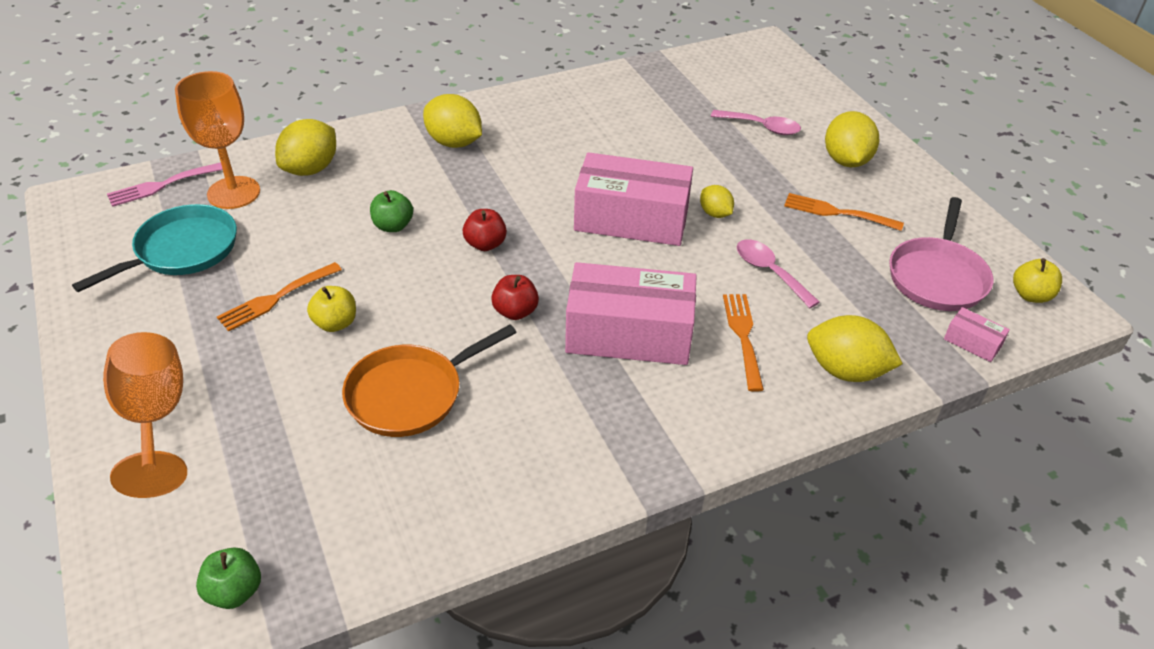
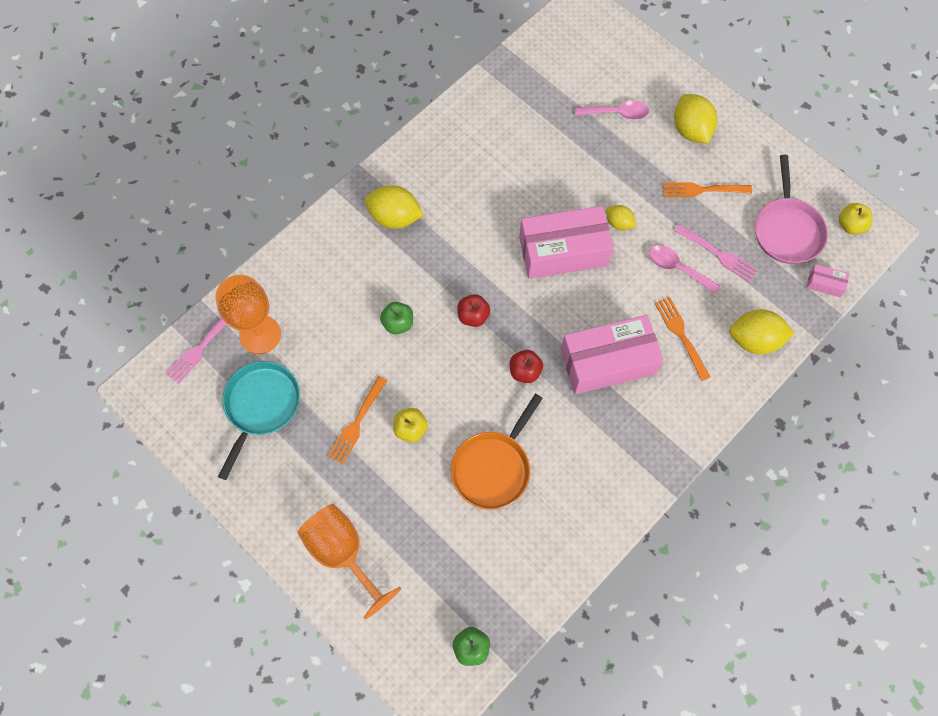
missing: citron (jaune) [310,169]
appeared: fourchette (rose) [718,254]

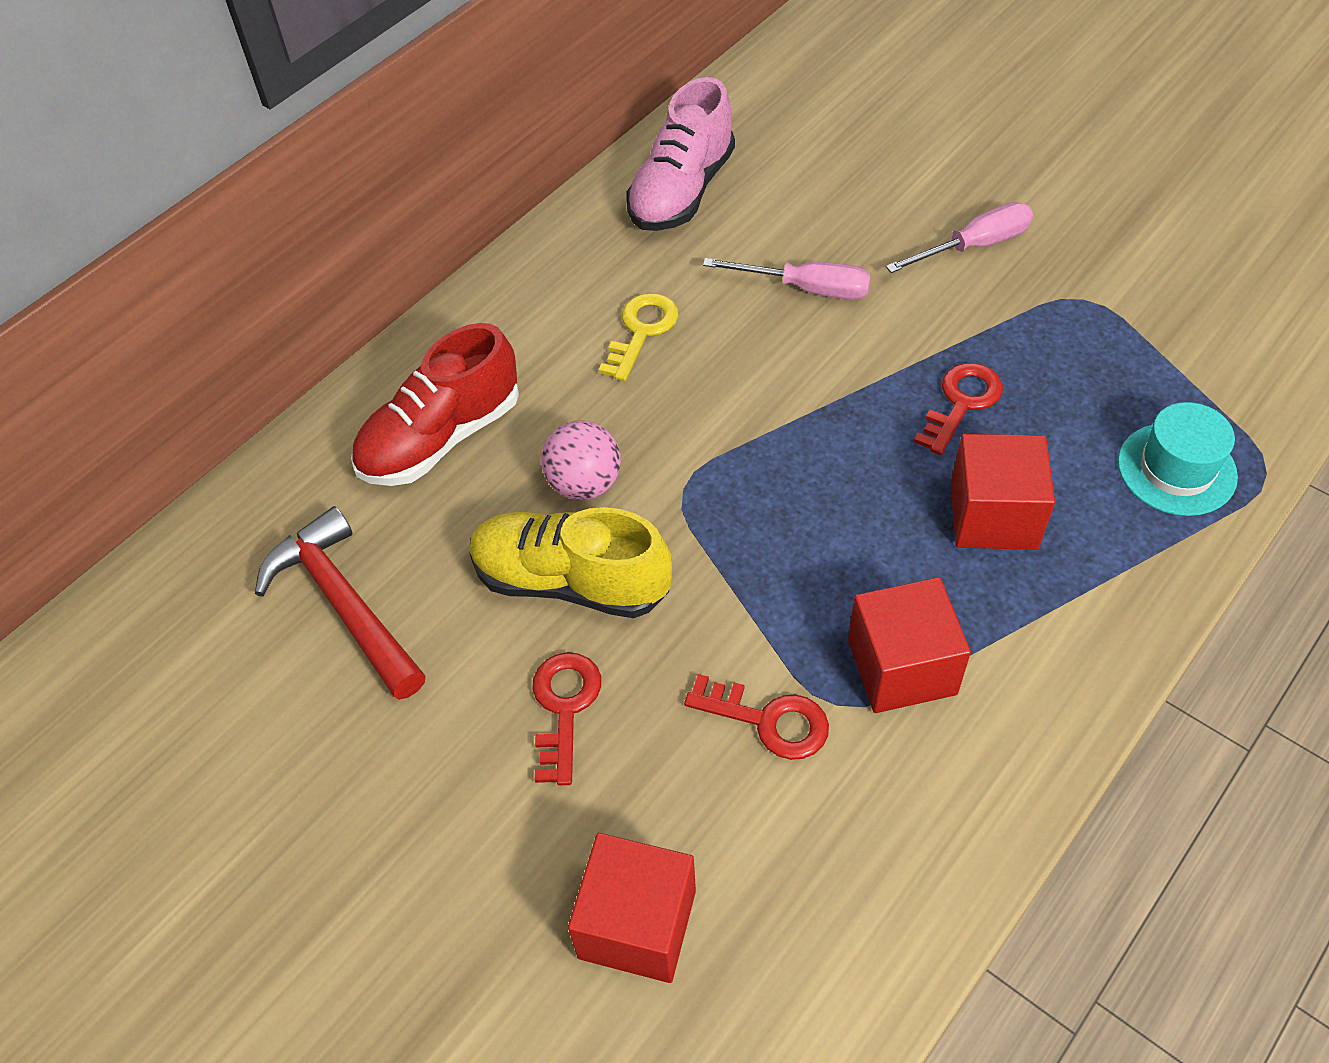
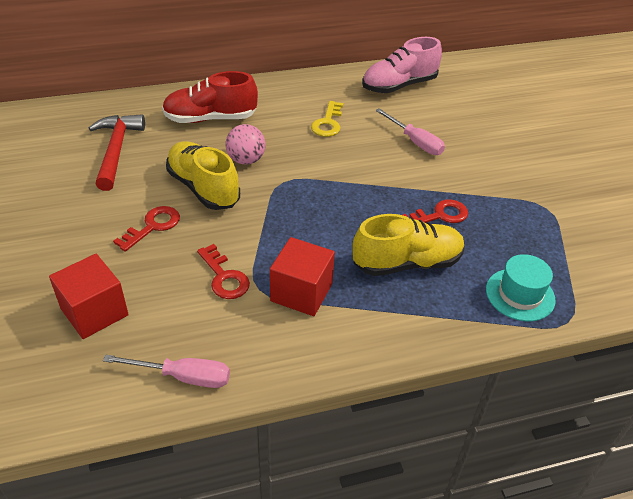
relocated: tournevis (rose) [974,246] to [183,377]
exchanged: cube (rouge) [993,516] to chaussure (jaune) [407,263]
spun: clé (jaune) [642,331] = [327,123] 135 degrees clockwise

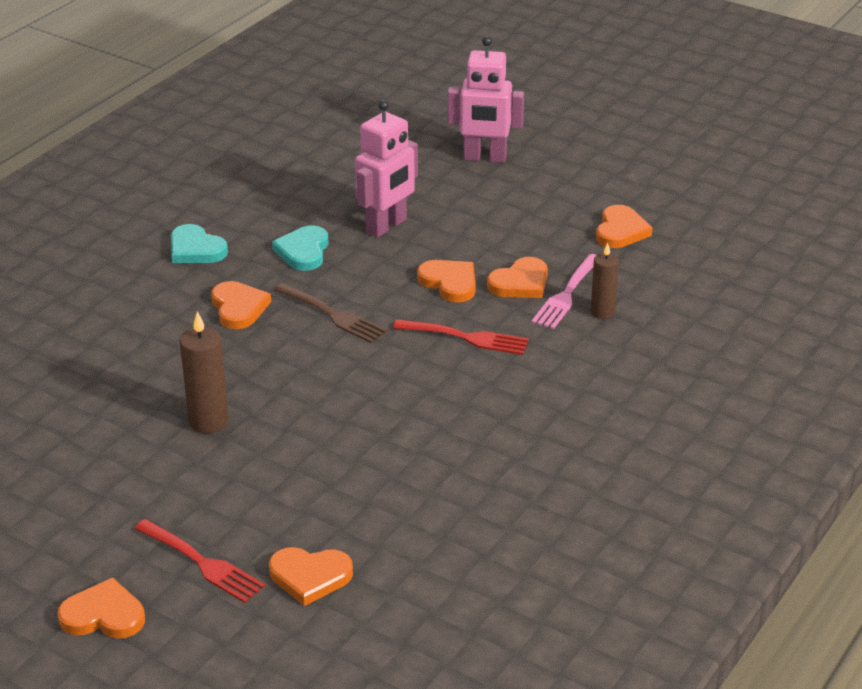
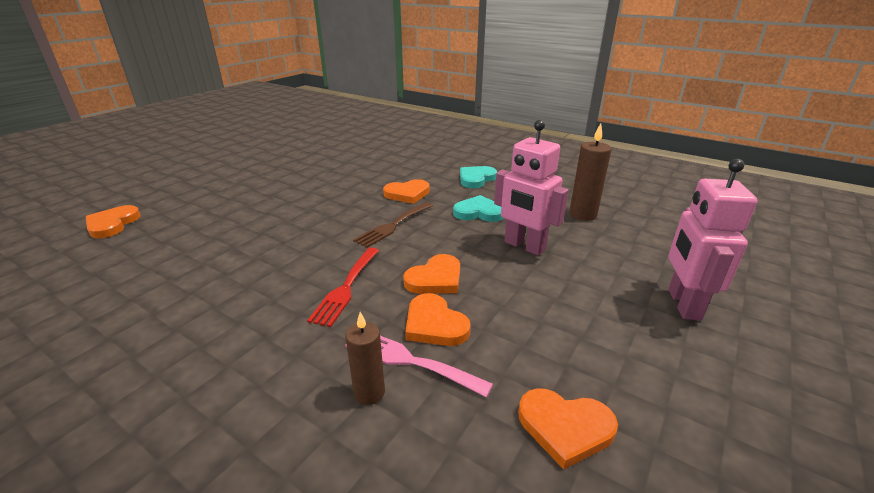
missing: cœur (orange) [103,615]; fourchette (rouge) [203,563]
relocated: bougie (marron) [209,421] to [582,214]

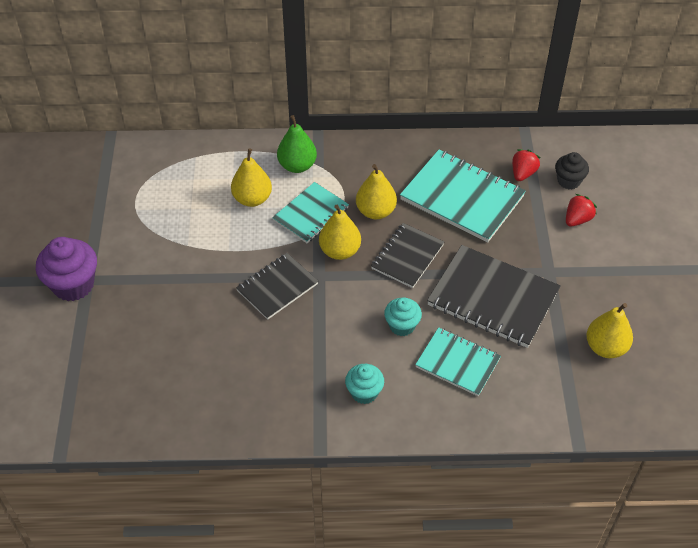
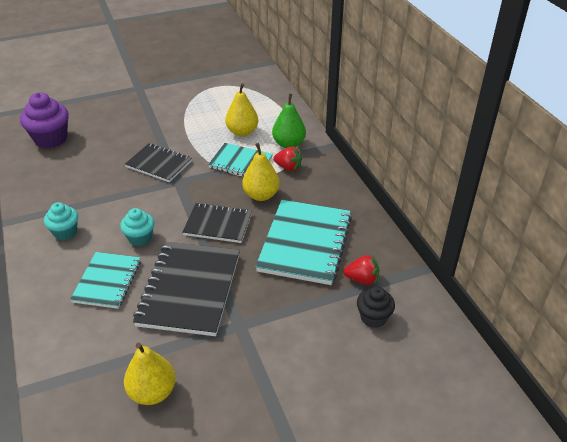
missing: poire (jaune) [340,251]
relocated: muffin (violet) [73,285] to [51,139]; fraise (rouge) [577,219] to [288,167]

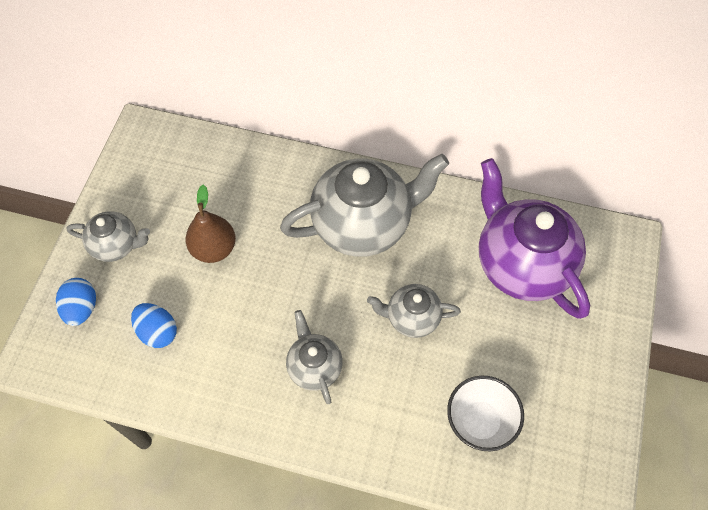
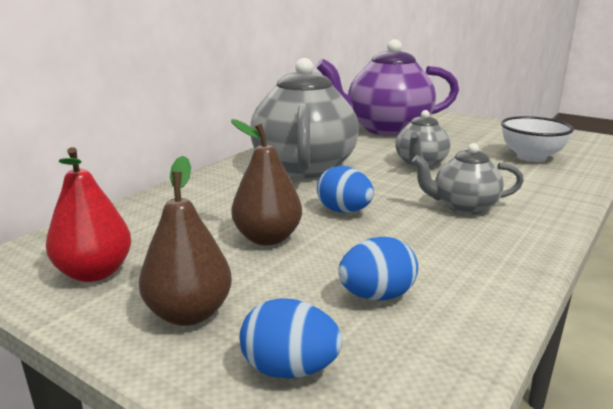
appeared: poire (rouge) [94,273]; œuf (bleu) [344,211]
exchanged: théière (gris) [116,245] to poire (marron) [189,314]

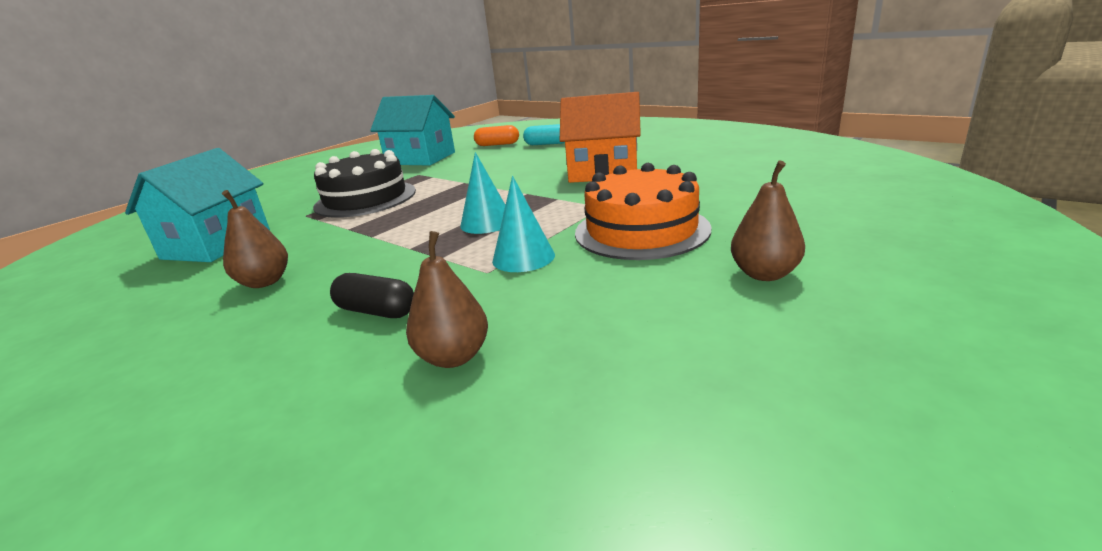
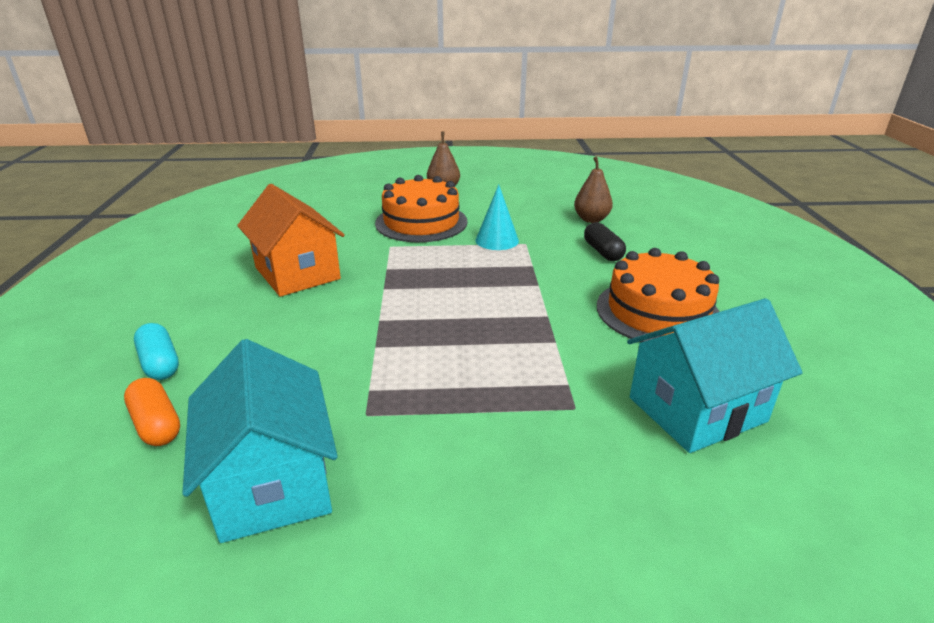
missing: gâteau (noir) [365,199]; cône (turquoise) [487,223]
exchanged: poire (marron) [264,282] to gâteau (orange) [658,312]

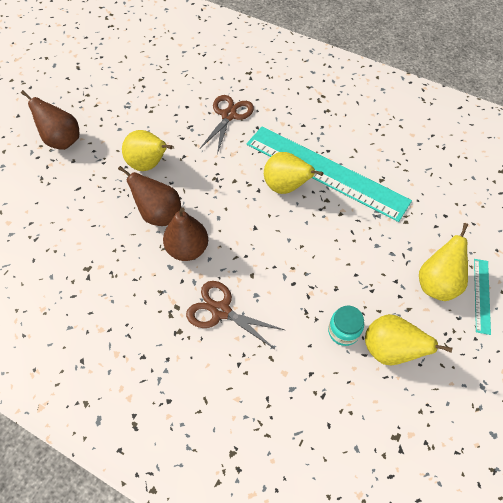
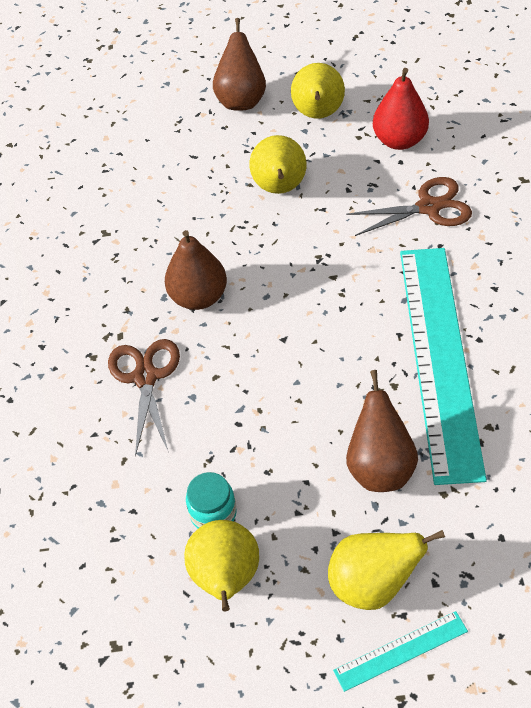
appeared: poire (rouge) [399,140]
relocated: poire (marron) [159,214] to [380,467]; poire (jaune) [286,187] to [318,114]

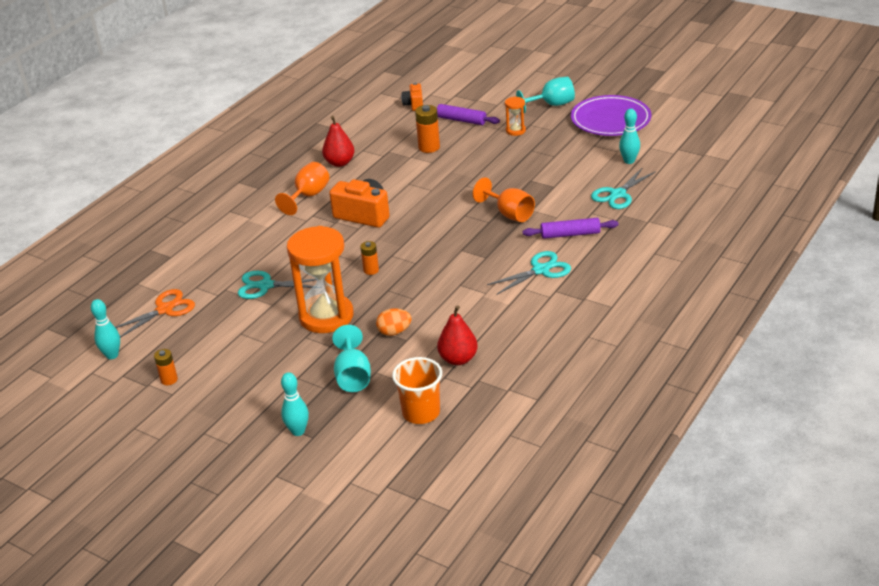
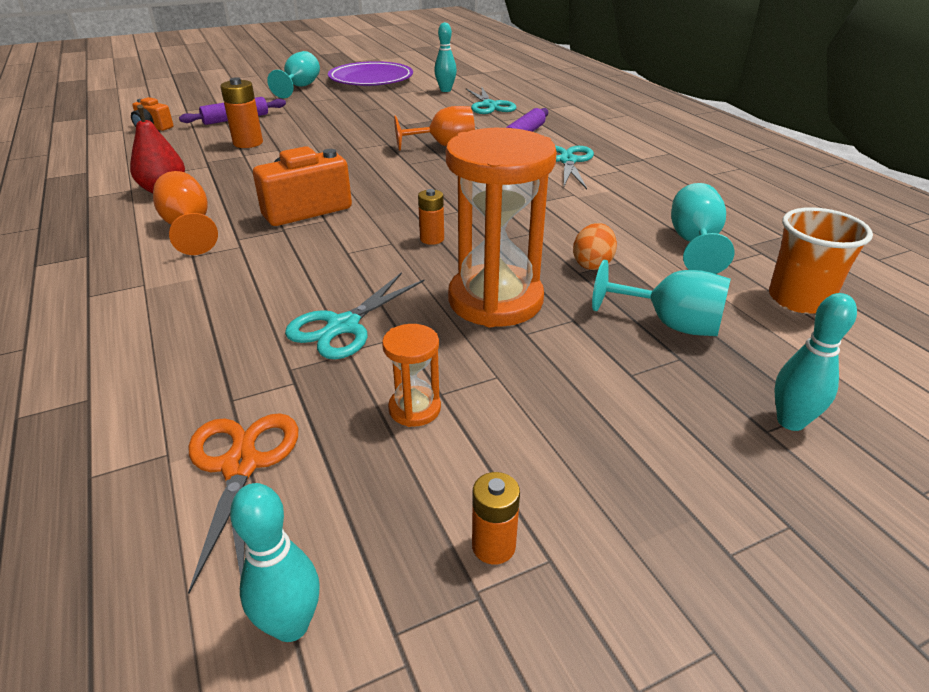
relocated: sablier (orange) [515,130] to [414,409]
exchanged: poire (rouge) [458,359] to verre à pied (turquoise) [694,243]

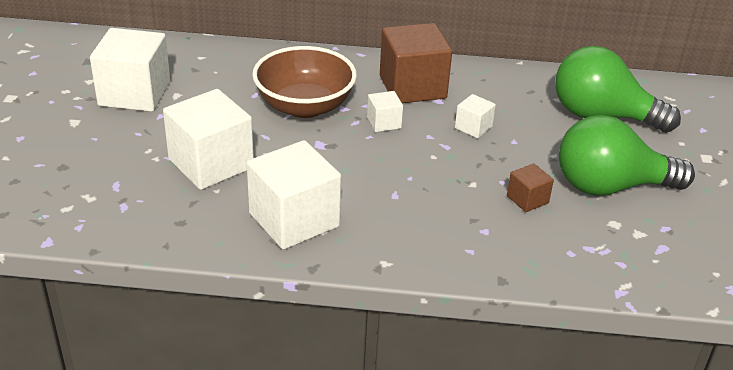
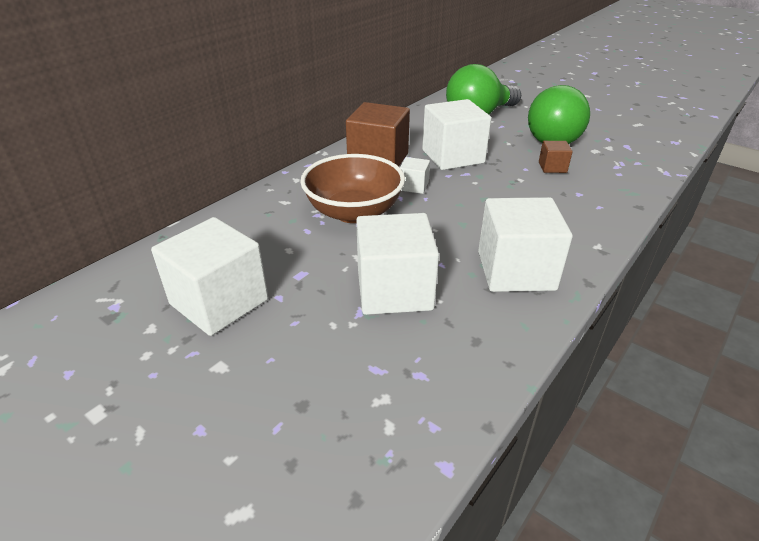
size: cube (blanc) [473,127] = [453,156] x2.10

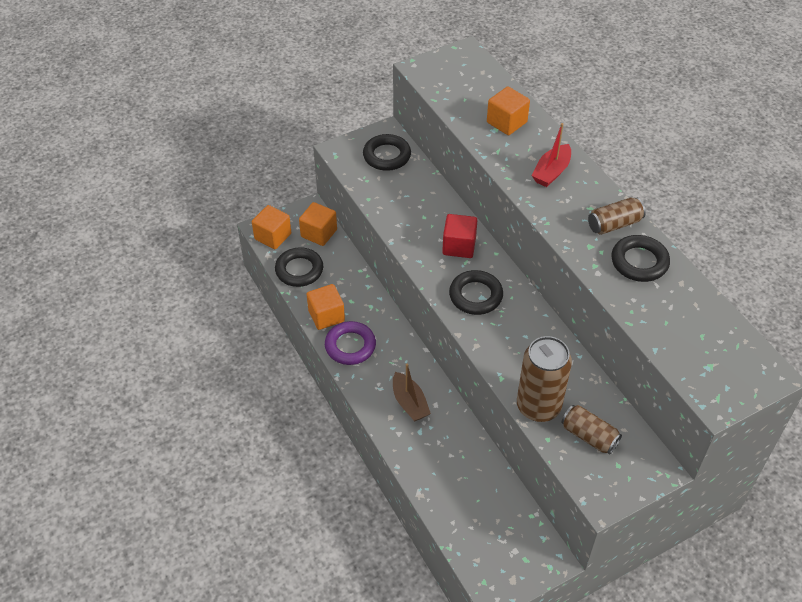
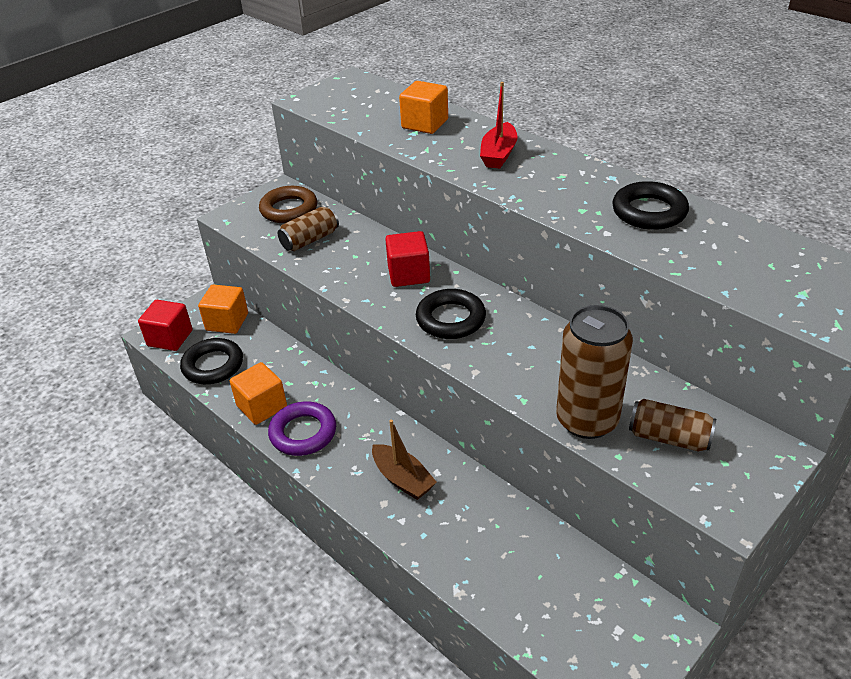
relocated: canette (marron) [614,224] to [310,240]
colour: cube (orange) [273,236] to cube (rouge) [170,338]; anneau (noir) [387,156] to anneau (marron) [289,209]

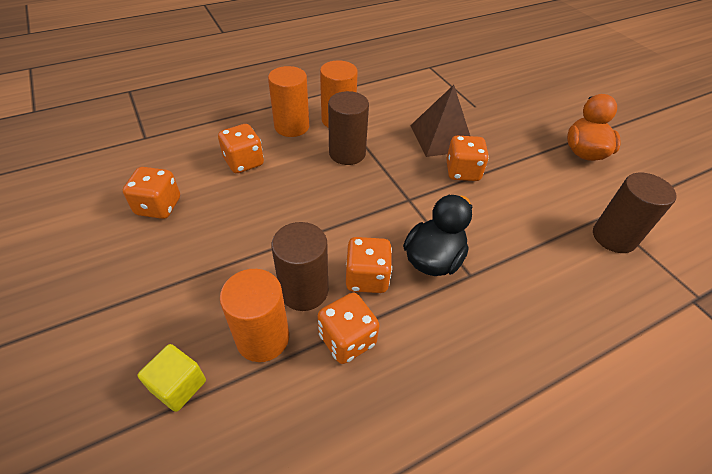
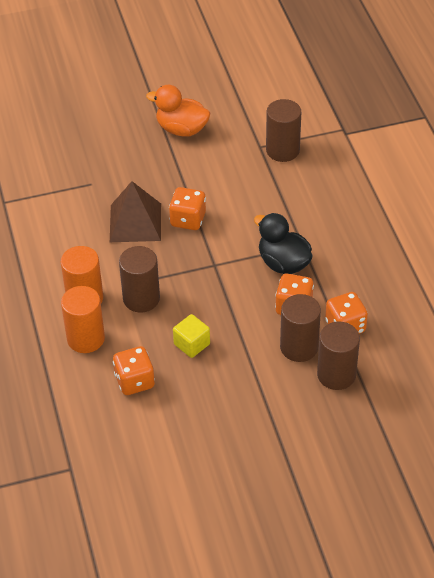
missing: dé (orange) [158,206]
relocated: cube (jaune) [178,385] to [192,344]
colour: cylindre (orange) [263,338] to cylindre (marron) [336,374]

